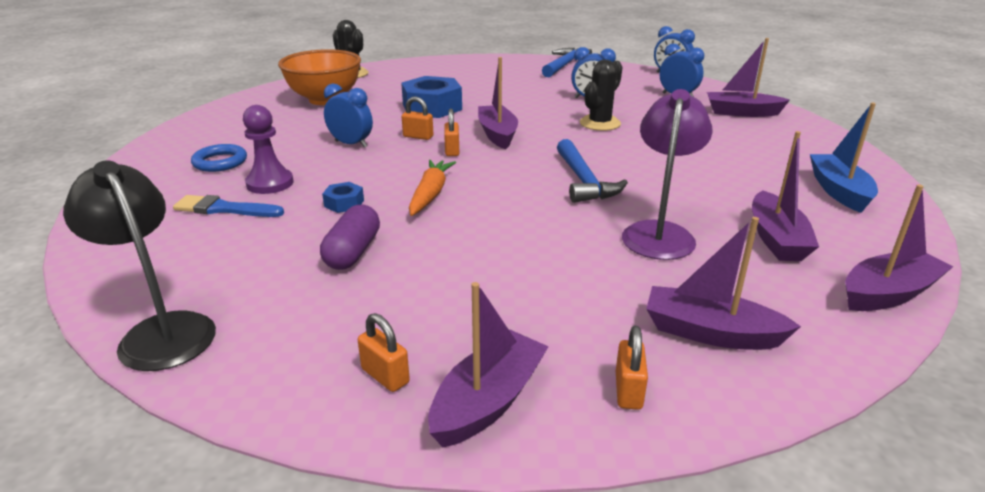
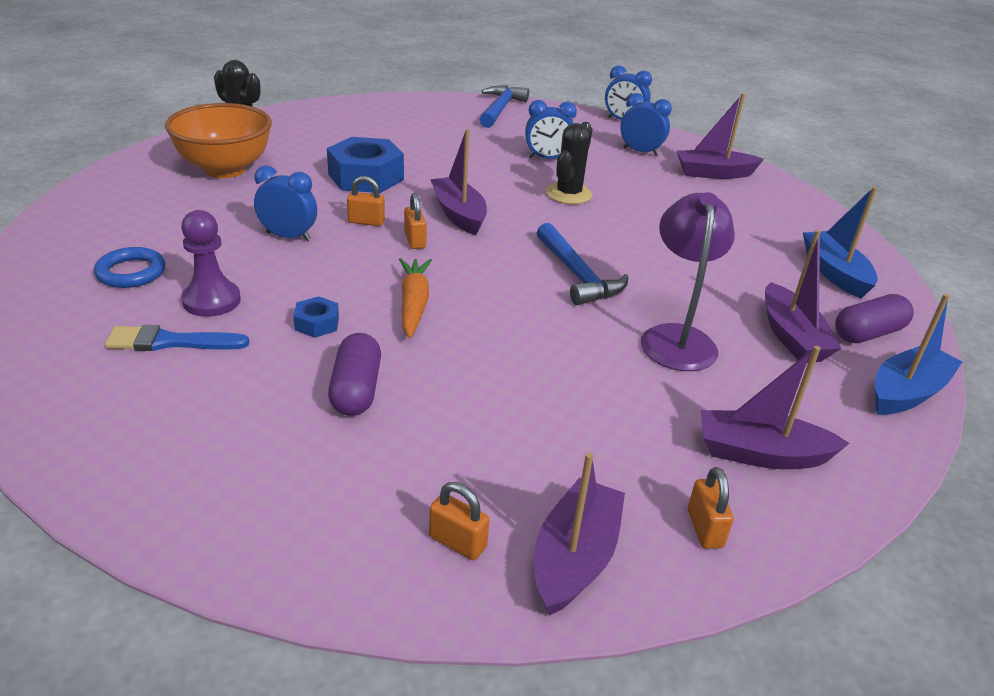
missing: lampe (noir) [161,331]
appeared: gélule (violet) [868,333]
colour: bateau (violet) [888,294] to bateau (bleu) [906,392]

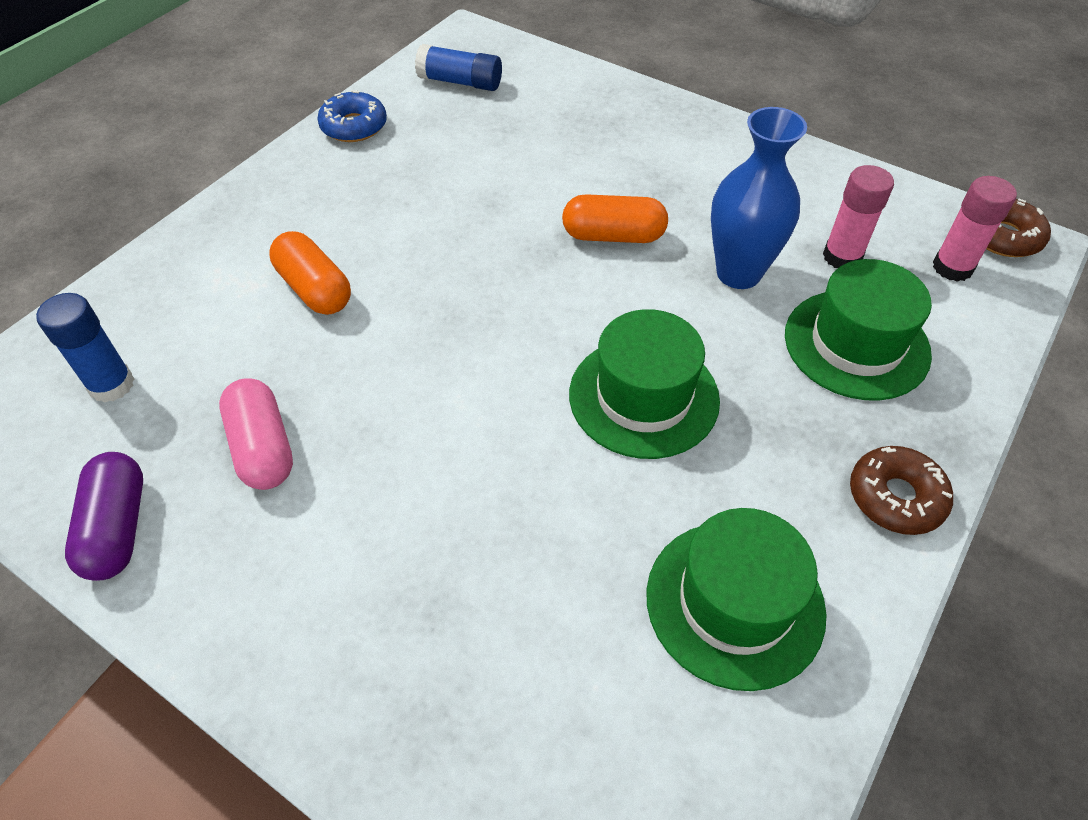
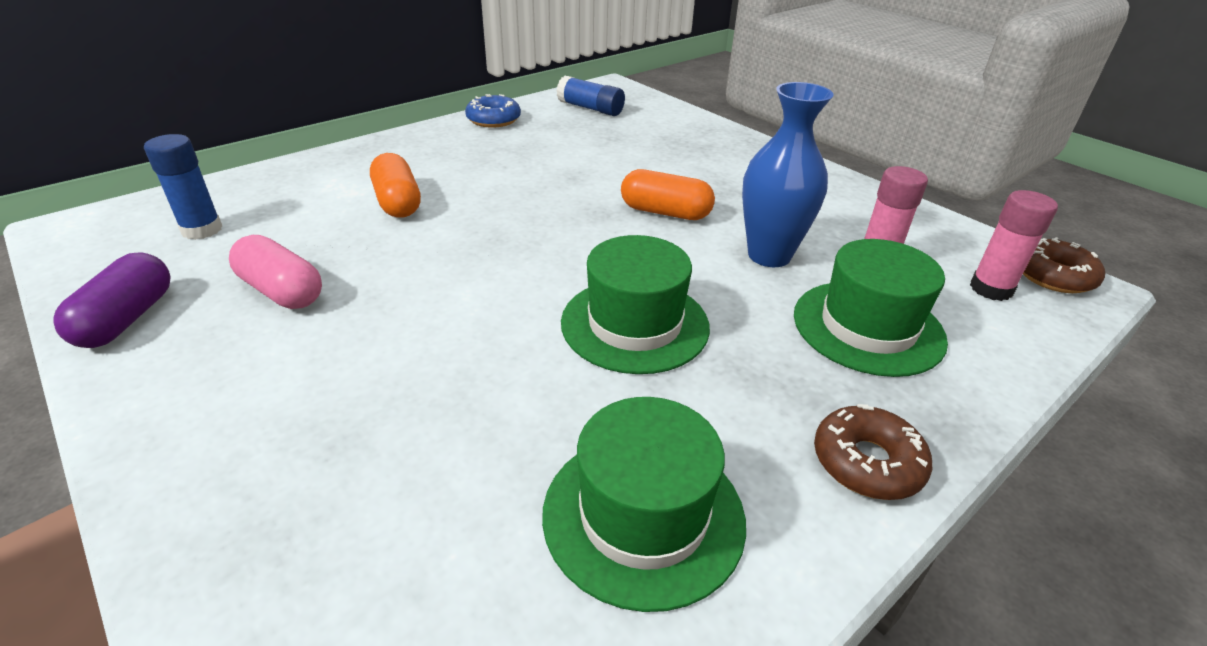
spun: gélule (rose) [262,448] = [281,291] 45 degrees counterclockwise

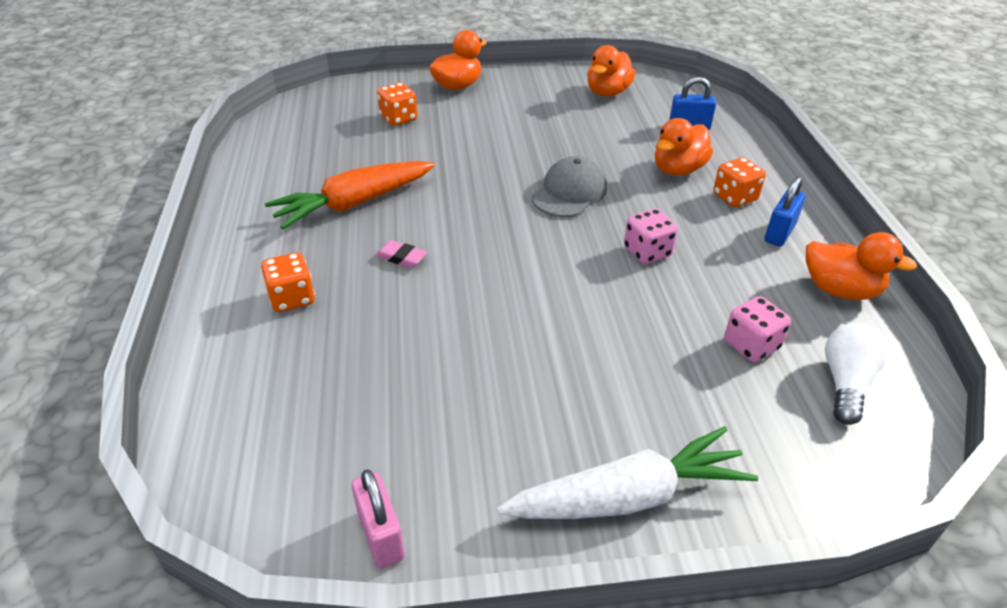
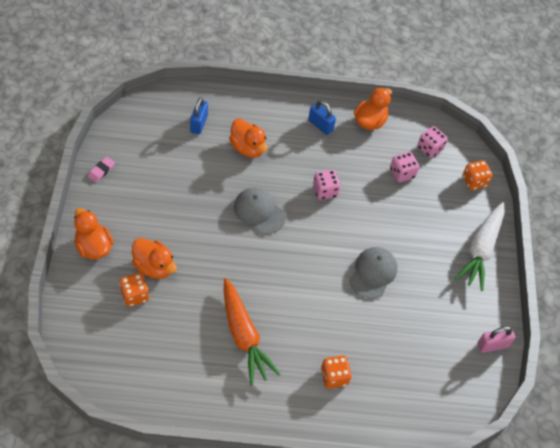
appeared: casquette (gris) [373,273]
relocated: gomme (rose) [401,257] to [101,171]; canard (orange) [607,92] to [154,267]; dé (orange) [734,197] to [474,181]
exchanged: ampoule (blanc) [845,383] to dé (rose) [429,148]
spun: carotte (blanc) [628,496] = [481,250] 150 degrees counterclockwise

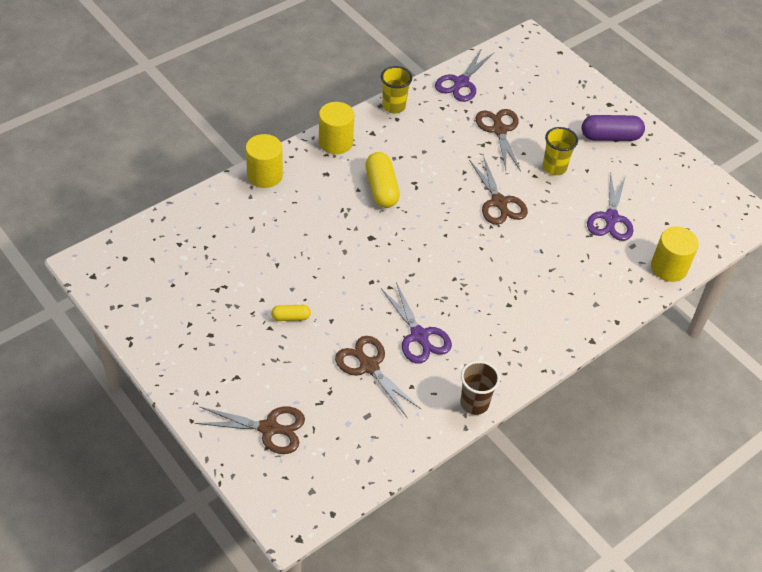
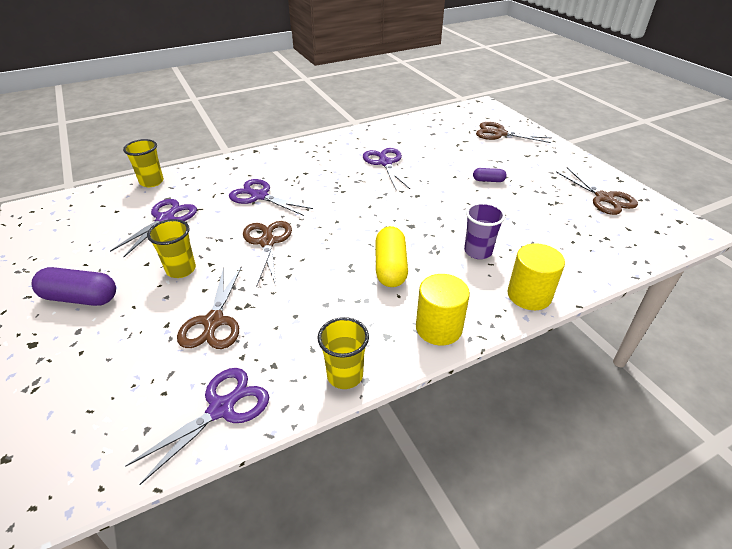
missing: gobelet (marron) [474,403]
appeared: ciseaux (violet) [259,196]; gobelet (violet) [478,251]
relocated: ciseaux (marron) [369,366] to [604,198]
exchanged: cylindre (jaune) [669,267] to gobelet (jaune) [152,182]
colour: gélule (jaune) [291,317] to gélule (violet) [488,180]

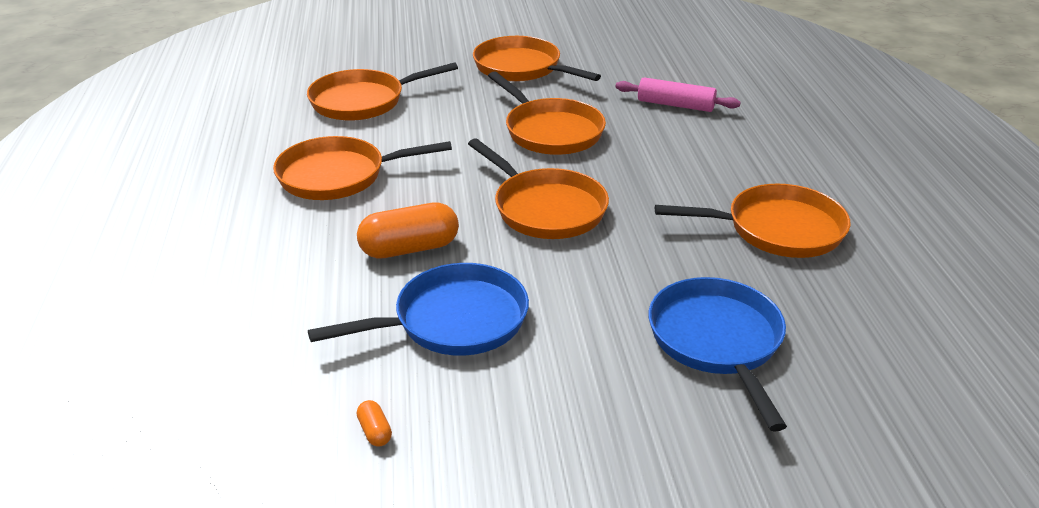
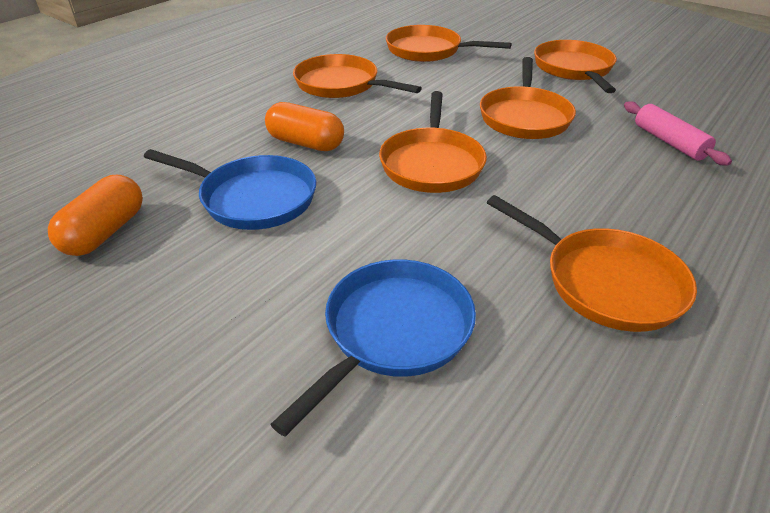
size: gélule (orange) [375,431] = [105,232] x2.30

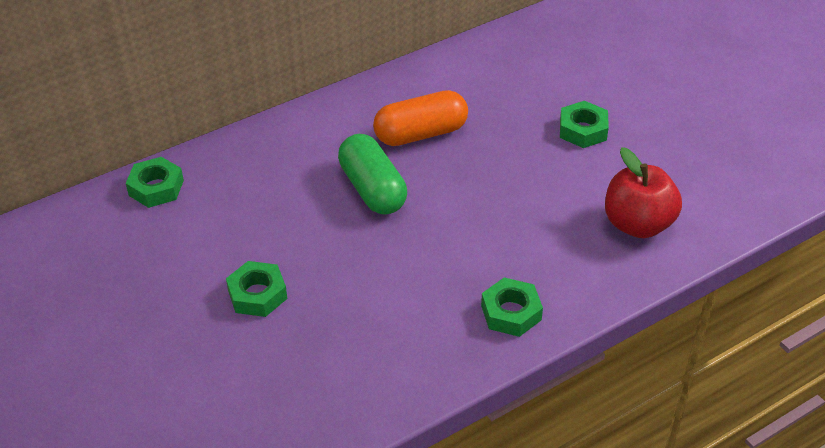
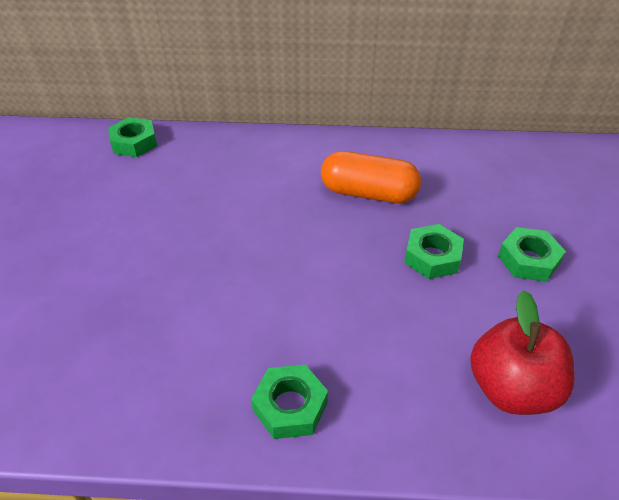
missing: gélule (vert) [372,189]
relocated: écrou (vert) [257,294] to [432,257]

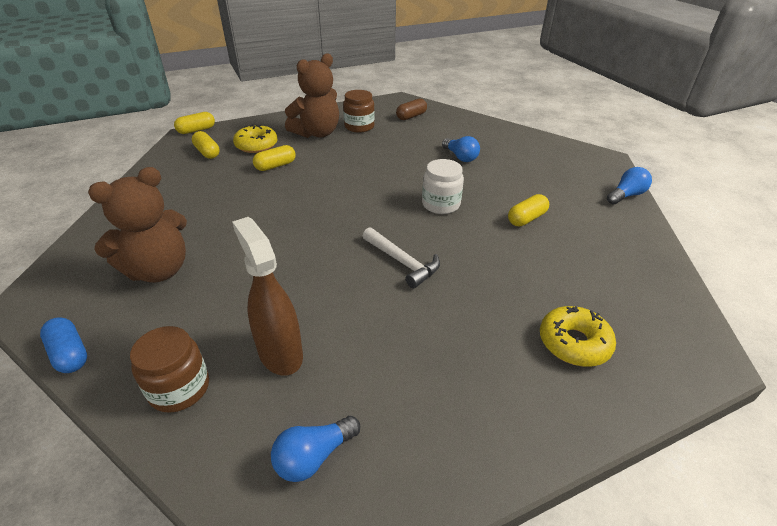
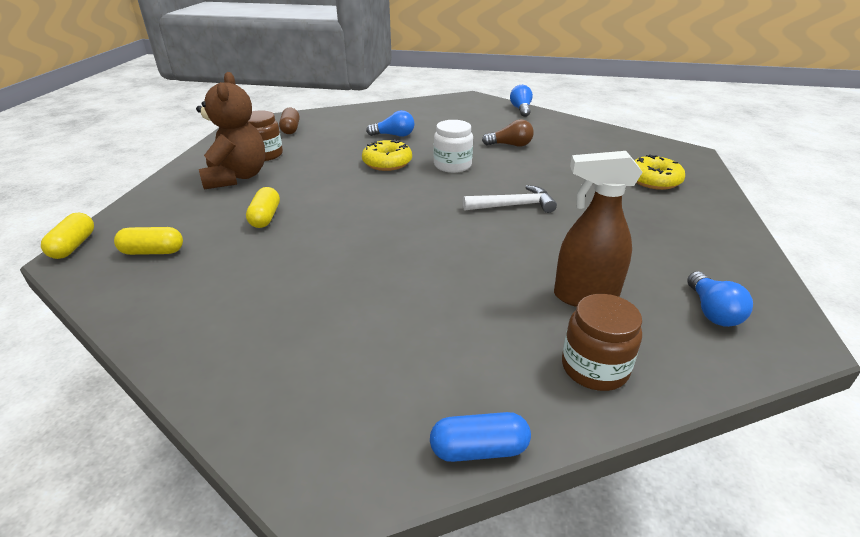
missing: ours en peluche (marron) [159,270]
relocated: beignet (jaune) [256,145] to [387,163]
exchanged: gélule (jaune) [526,219] to ampoule (marron) [510,145]

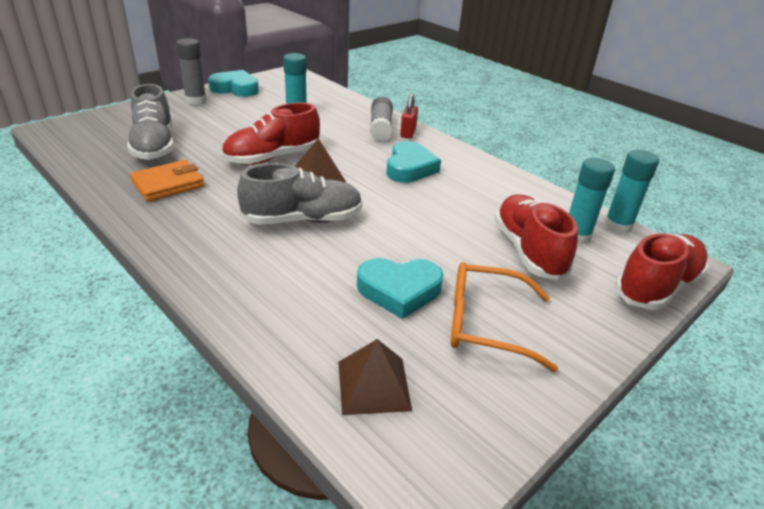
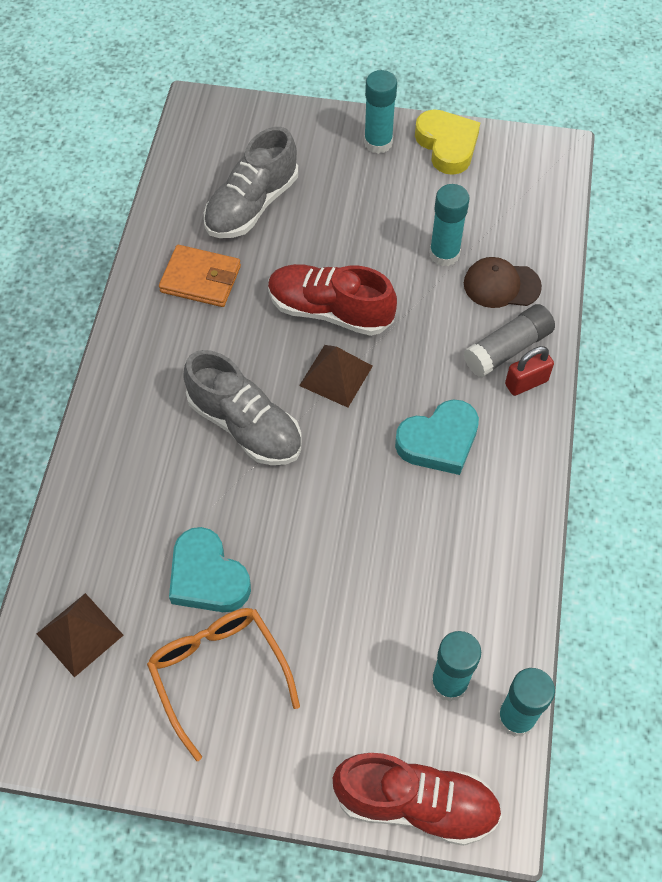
missing: chaussure (rouge) [528,250]
appeared: casquette (marron) [501,285]
colour: bâton de colle (gris) [196,100] to bâton de colle (turquoise) [378,142]; cœur (turquoise) [235,88] to cœur (jaune) [447,145]

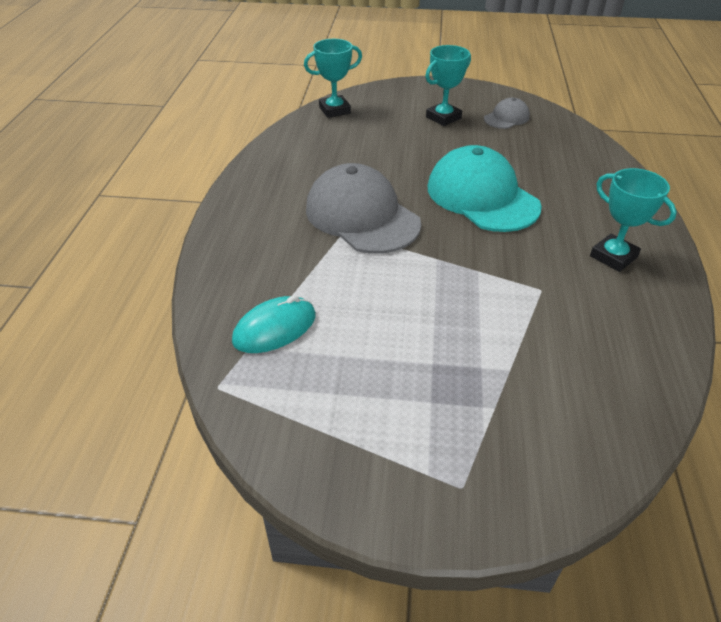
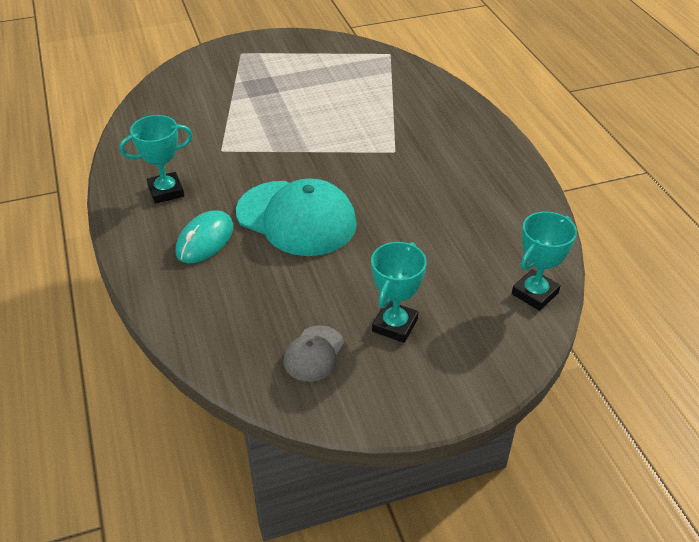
missing: casquette (gris) [362,216]
relocated: souris (turquoise) [275,328] to [205,240]
spun: trophée (turquoise) [613,257] = [166,191] 45 degrees counterclockwise

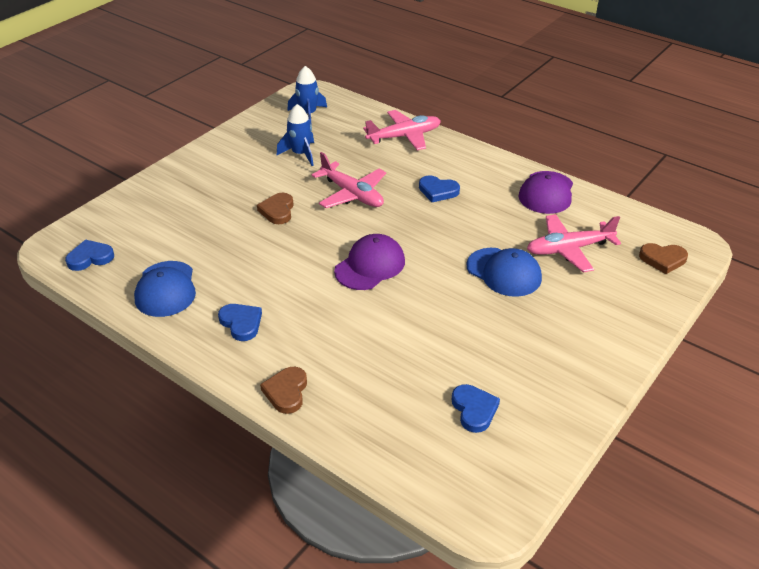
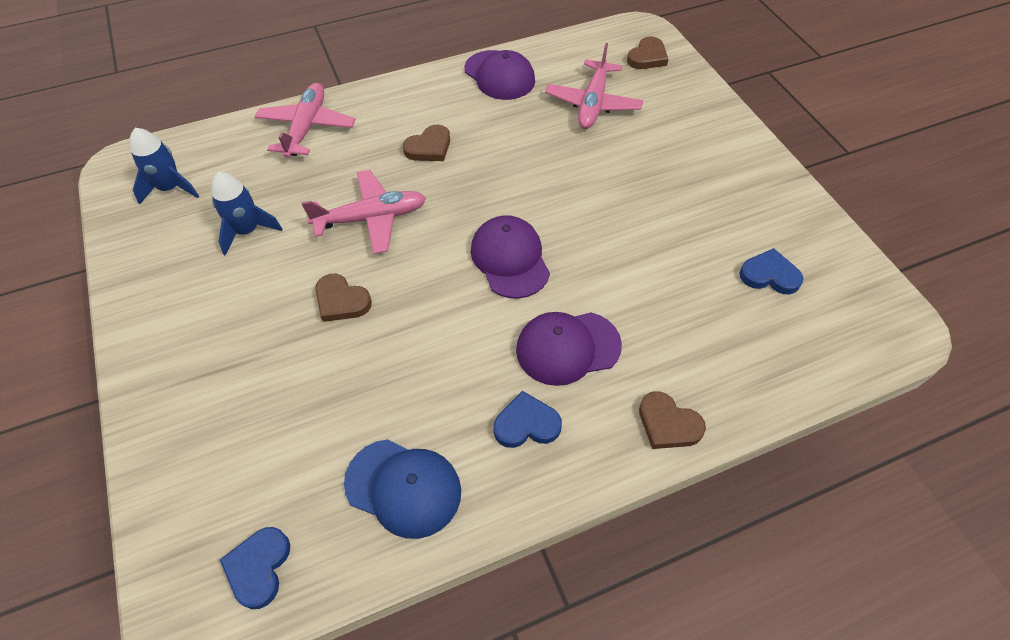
missing: casquette (bleu) [504,272]
appeared: casquette (violet) [567,347]
colour: cœur (bleu) [438,191] to cœur (marron) [429,147]

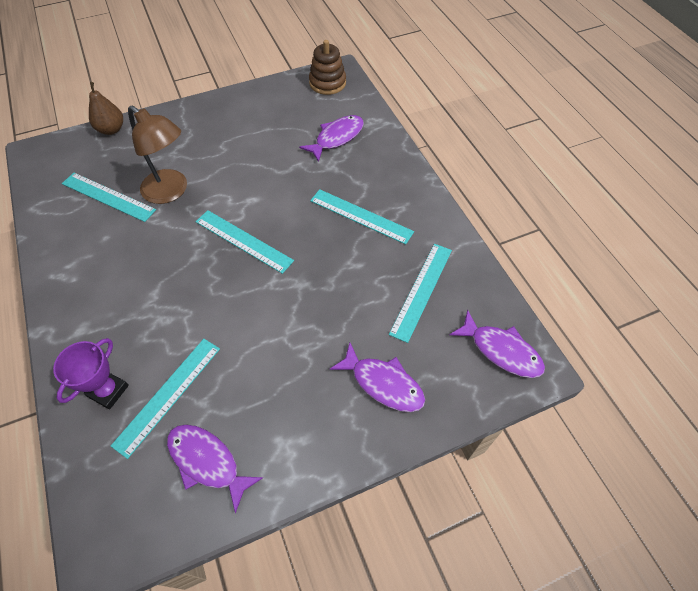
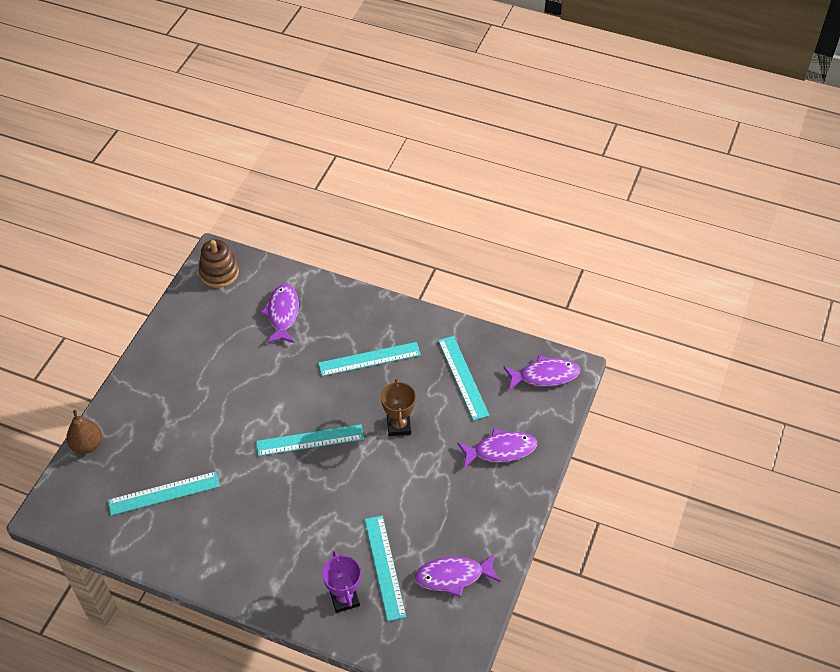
missing: lampe (marron) [171,192]
appeared: trophée (marron) [399,426]

